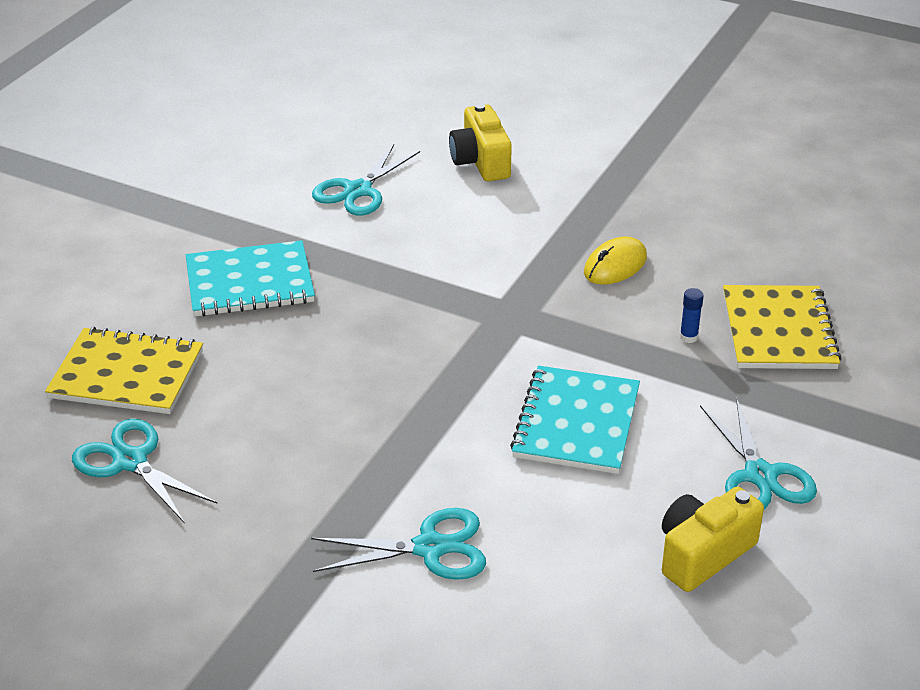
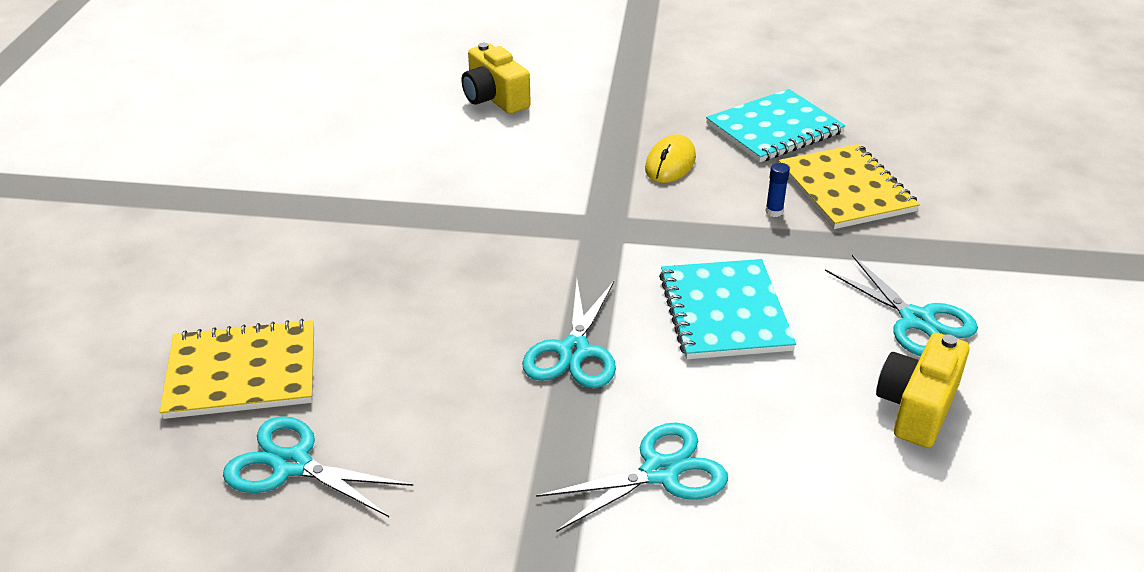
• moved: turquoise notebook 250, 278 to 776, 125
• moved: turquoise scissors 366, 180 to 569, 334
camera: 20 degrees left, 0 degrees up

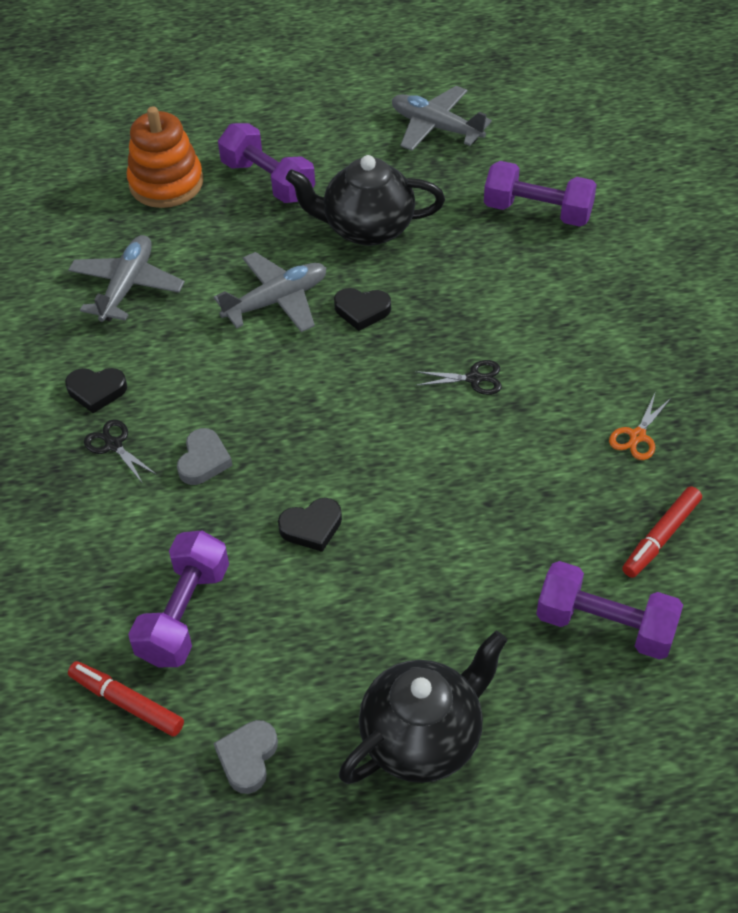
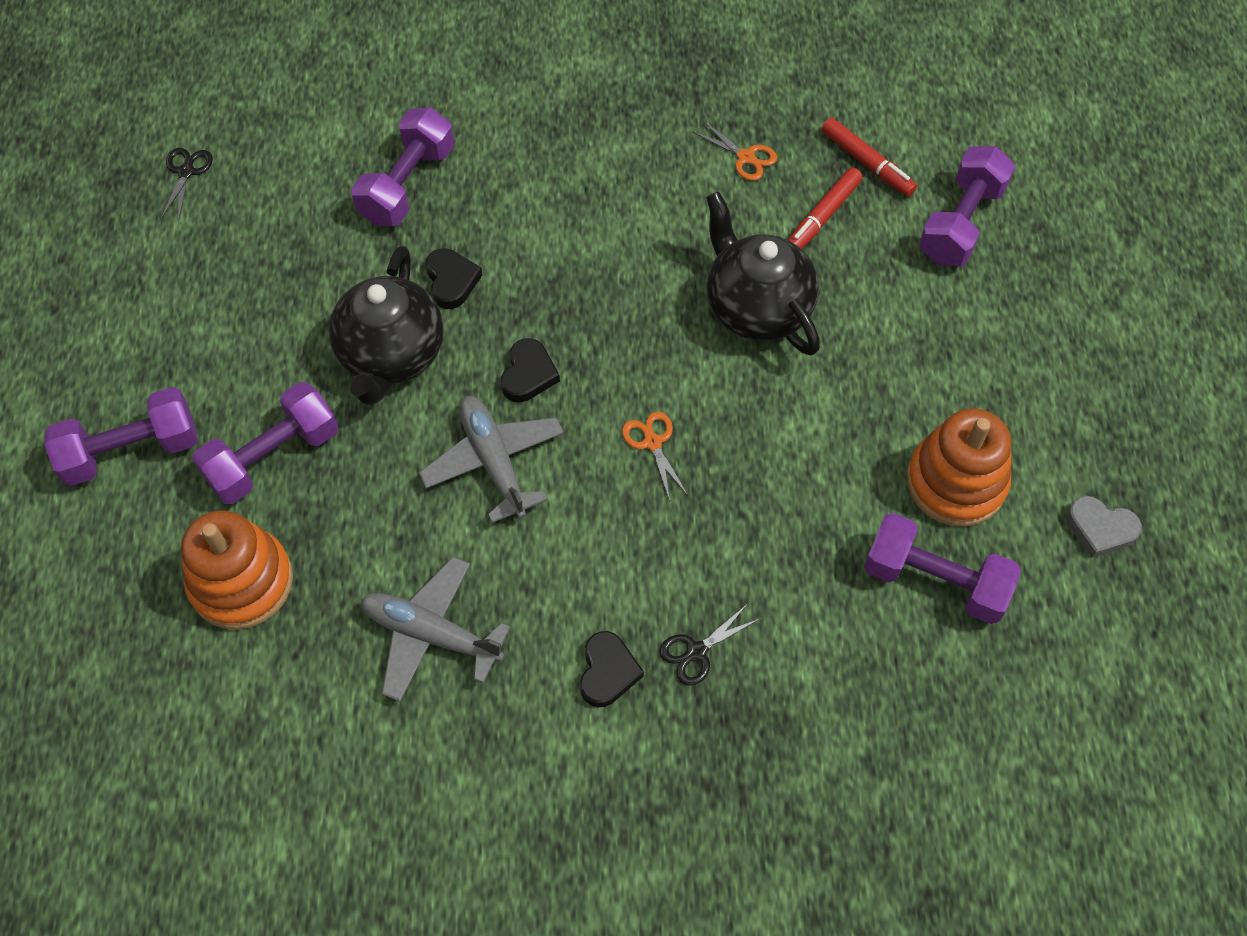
• removed: grey heart 205, 456
• removed: grey plane 442, 118
• added: purple dumbbell 121, 436
• added: orange scissors 655, 456
• added: orange stacking toy 959, 467
• moved: red marker 126, 699 to 825, 208
• moved: black heart 310, 525 to 454, 278
• moved: black teapot 423, 707 to 763, 273
• moved: black scissors 459, 377 to 187, 185
camera: 85 degrees left, 10 degrees up

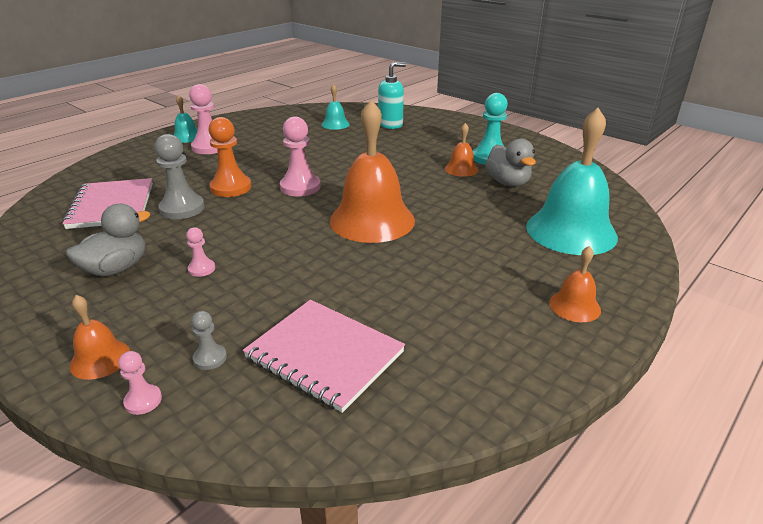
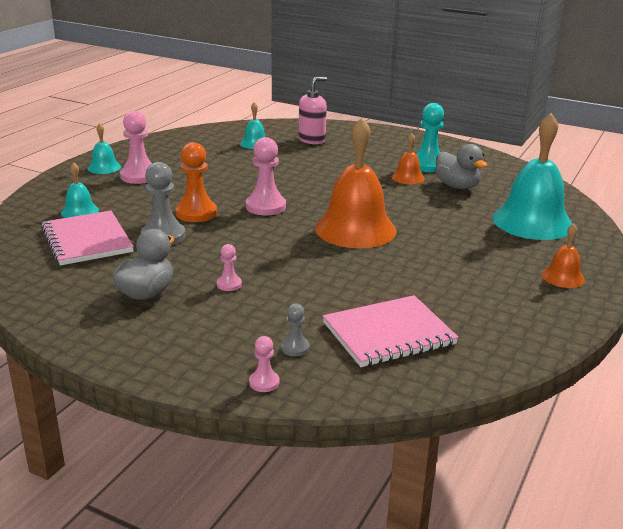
• removed: orange bell 99, 337
• added: turquoise bell 80, 190
• recoloured: turquoise soap dispenser 392, 95 to pink soap dispenser 313, 110
• turned: pink notebook 324, 356 = 391, 331 45 degrees counterclockwise
camera: 15 degrees left, 5 degrees down

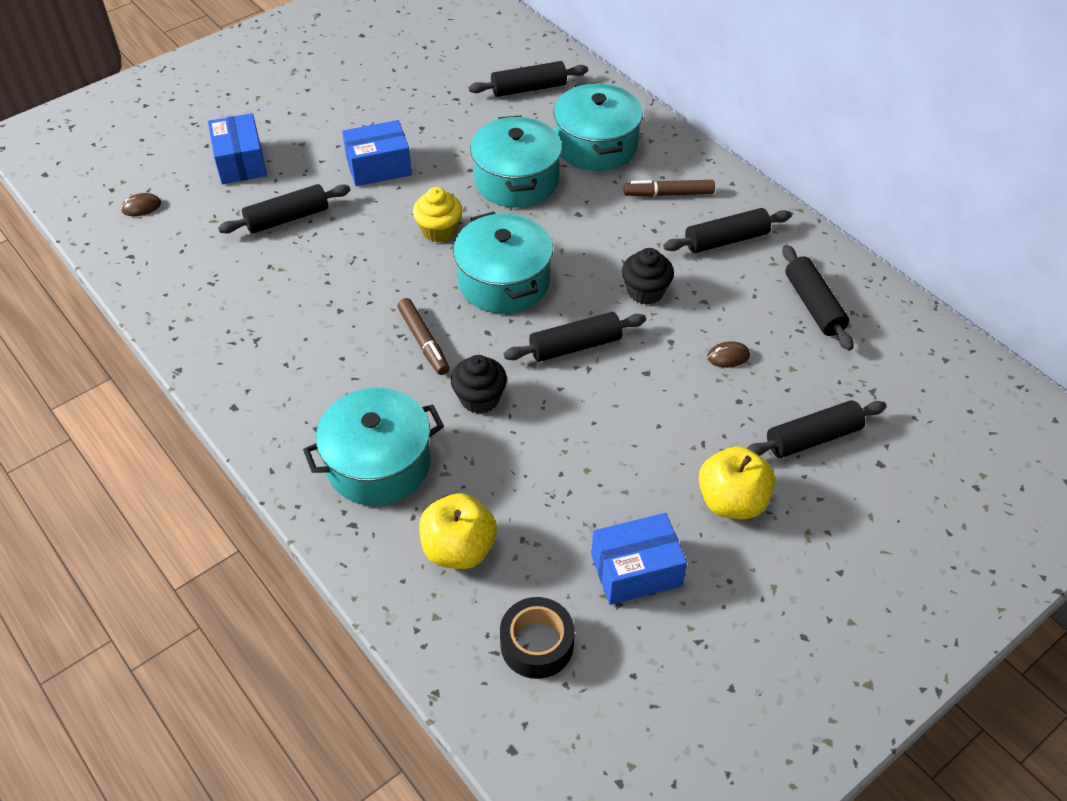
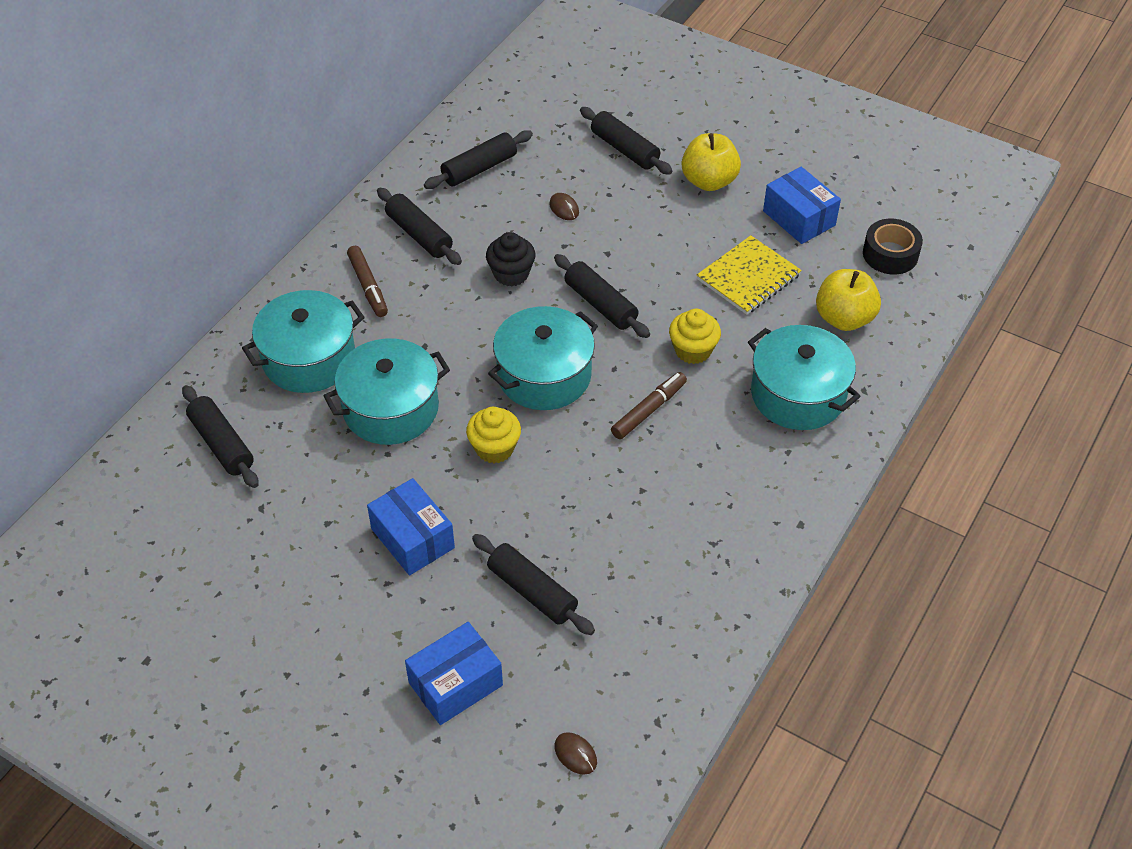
• added: yellow notebook 749, 275
• recoloured: black cupcake 479, 384 to yellow cupcake 695, 336
camera: 110 degrees left, 0 degrees up

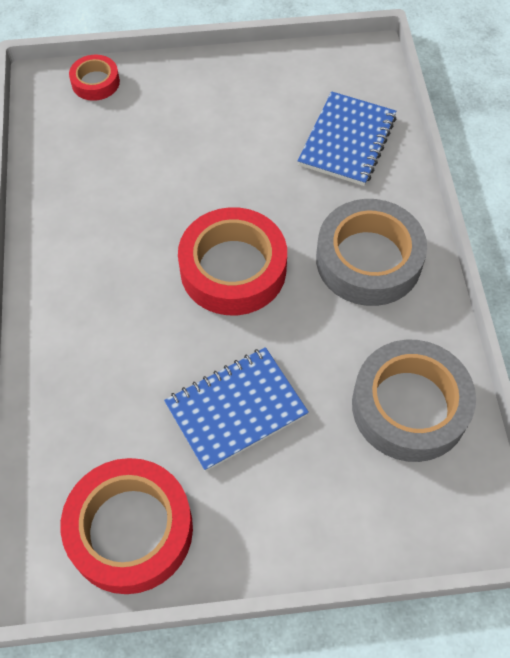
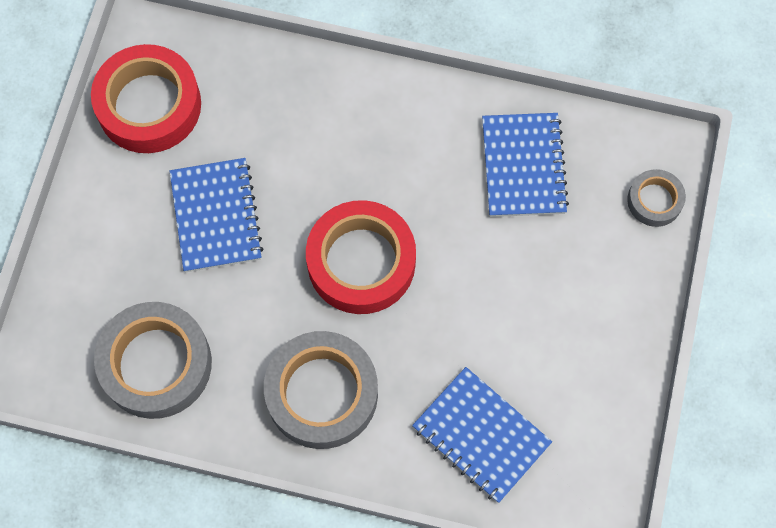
• added: blue notebook 525, 165
• recoloured: red tape 94, 78 to grey tape 656, 198
camera: 110 degrees right, 10 degrees up

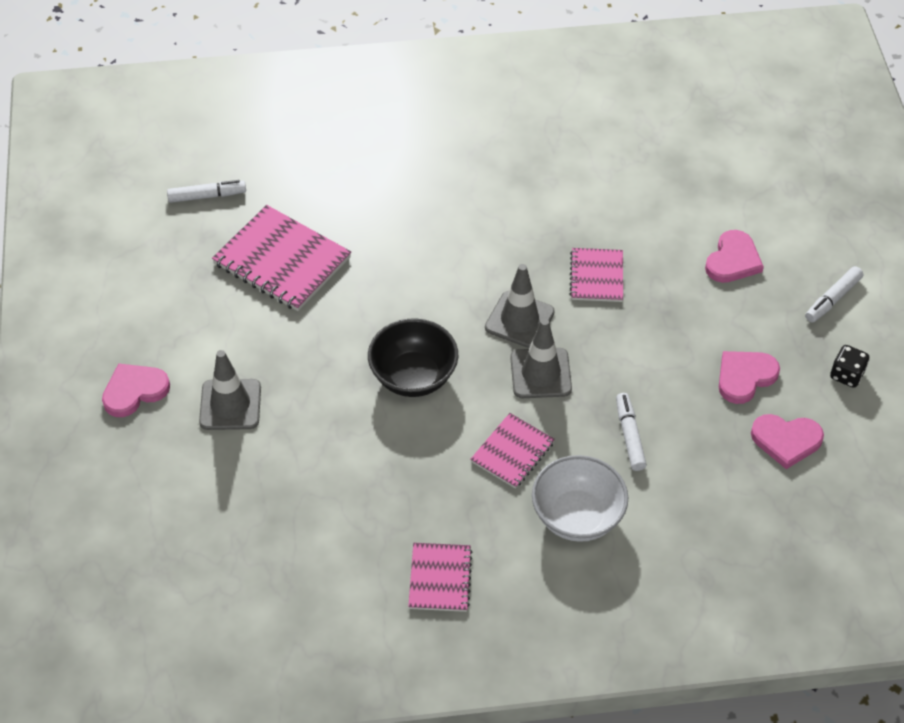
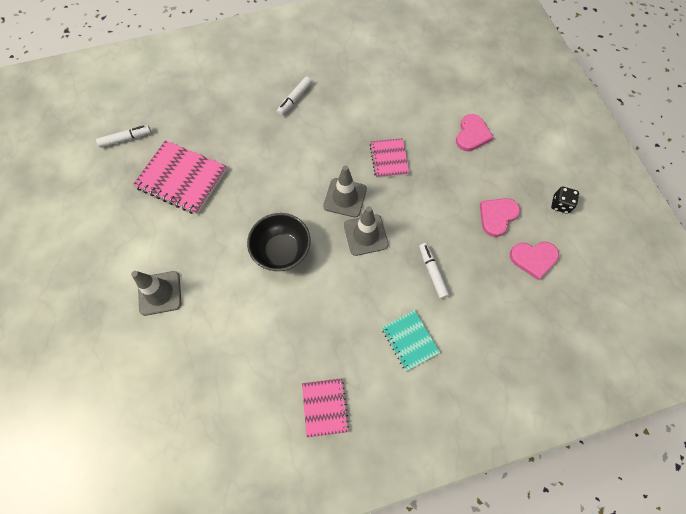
• removed: pink heart 136, 390
• removed: pink notebook 512, 451
• moved: white marker 834, 294 to 294, 96
• replaced: white bowl 580, 498 to turquoise notebook 411, 340
camera: 10 degrees left, 15 degrees up

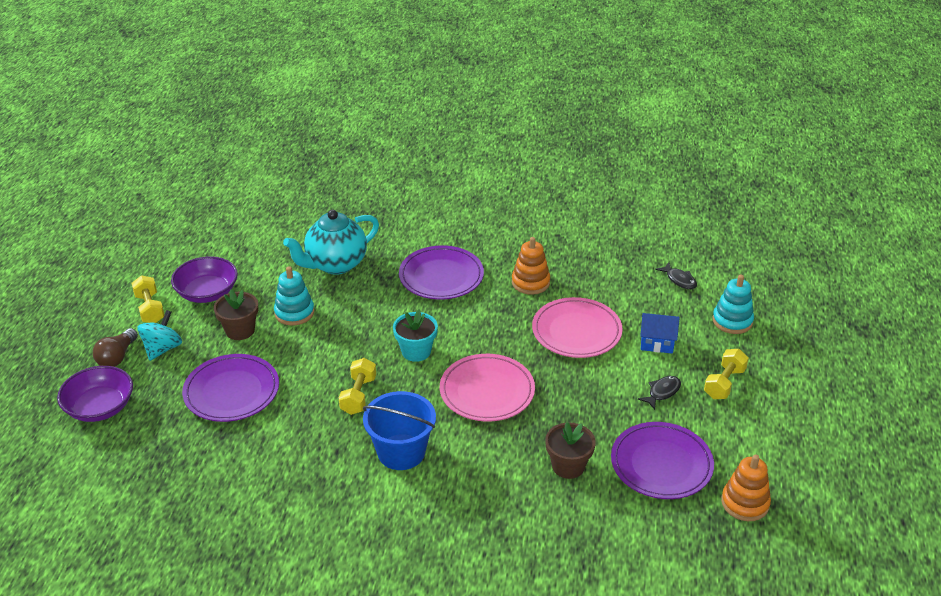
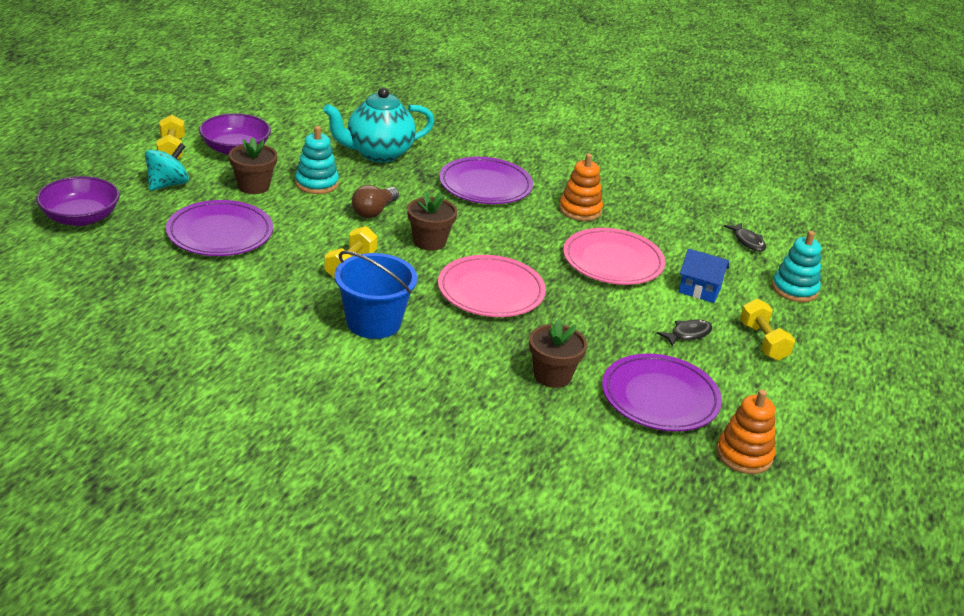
• moved: brown light bulb 115, 347 to 375, 201
• recoloured: turquoise flower pot 415, 335 to brown flower pot 432, 221
• turned: yellow dumbbell 726, 374 = 767, 330 60 degrees counterclockwise
camera: 10 degrees right, 5 degrees down

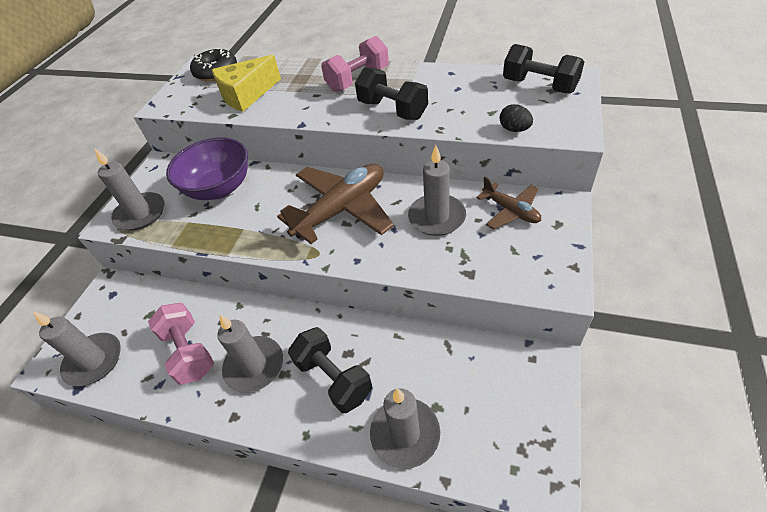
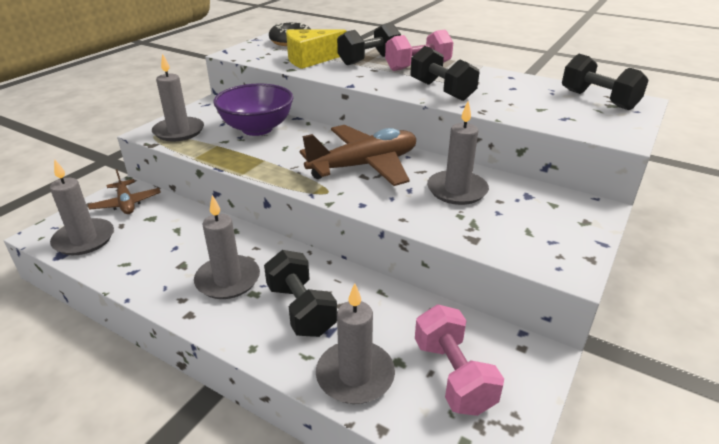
• removed: black egg 516, 118
• added: black dumbbell 369, 43
• moved: pink dumbbell 181, 344 to 459, 360
• moved: brown plane 508, 203 to 124, 191
camera: 10 degrees right, 15 degrees down

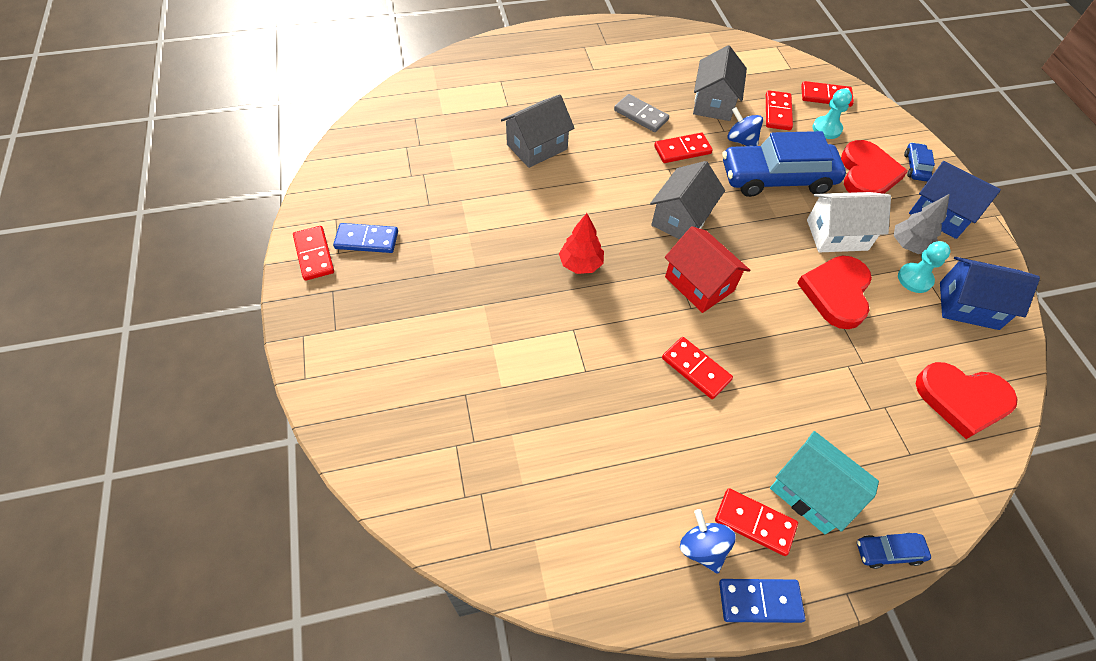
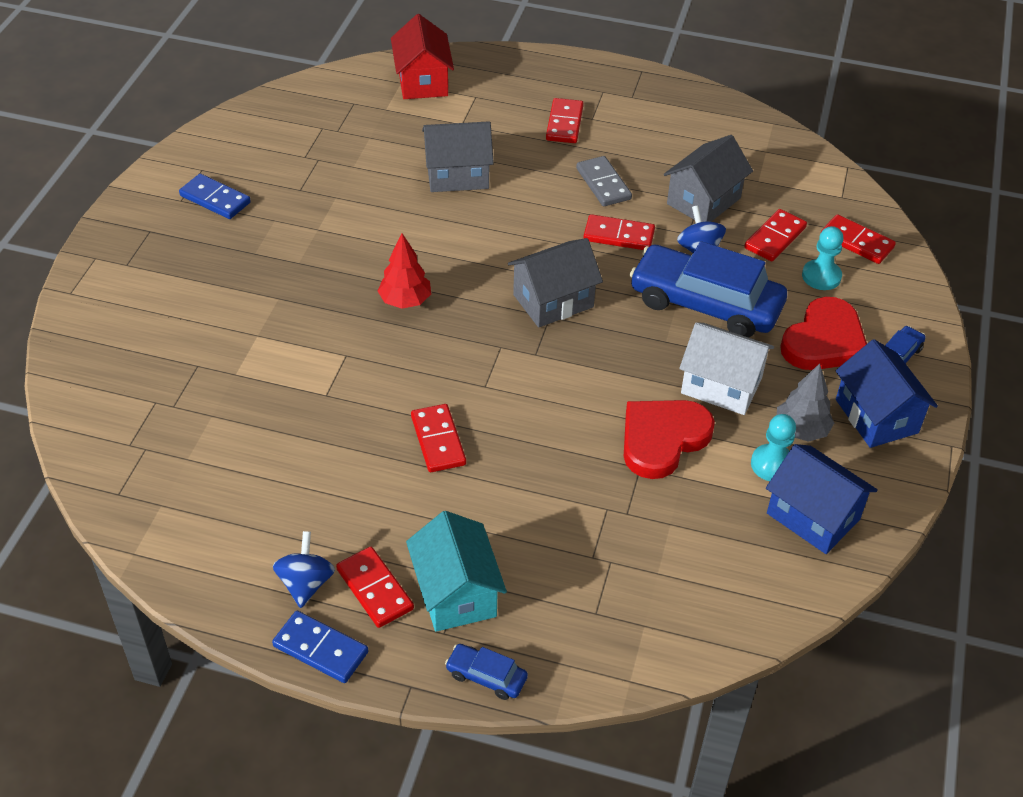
• removed: red heart 967, 400
• moved: red domino 313, 253 to 565, 120
• moved: red house 707, 269 to 422, 56
camera: 30 degrees right, 10 degrees down

